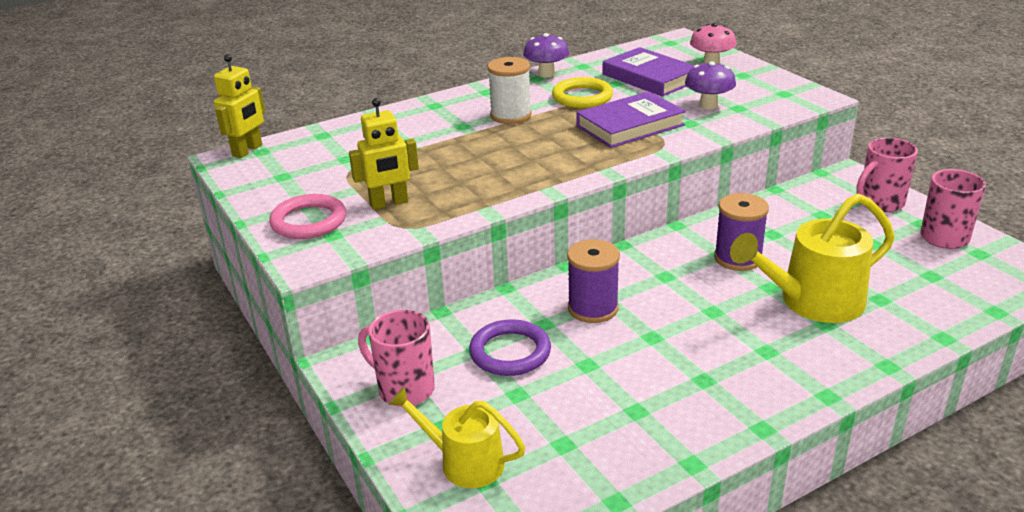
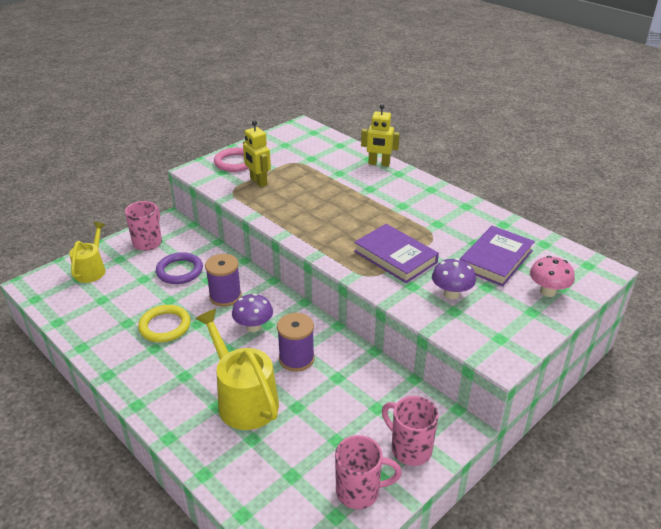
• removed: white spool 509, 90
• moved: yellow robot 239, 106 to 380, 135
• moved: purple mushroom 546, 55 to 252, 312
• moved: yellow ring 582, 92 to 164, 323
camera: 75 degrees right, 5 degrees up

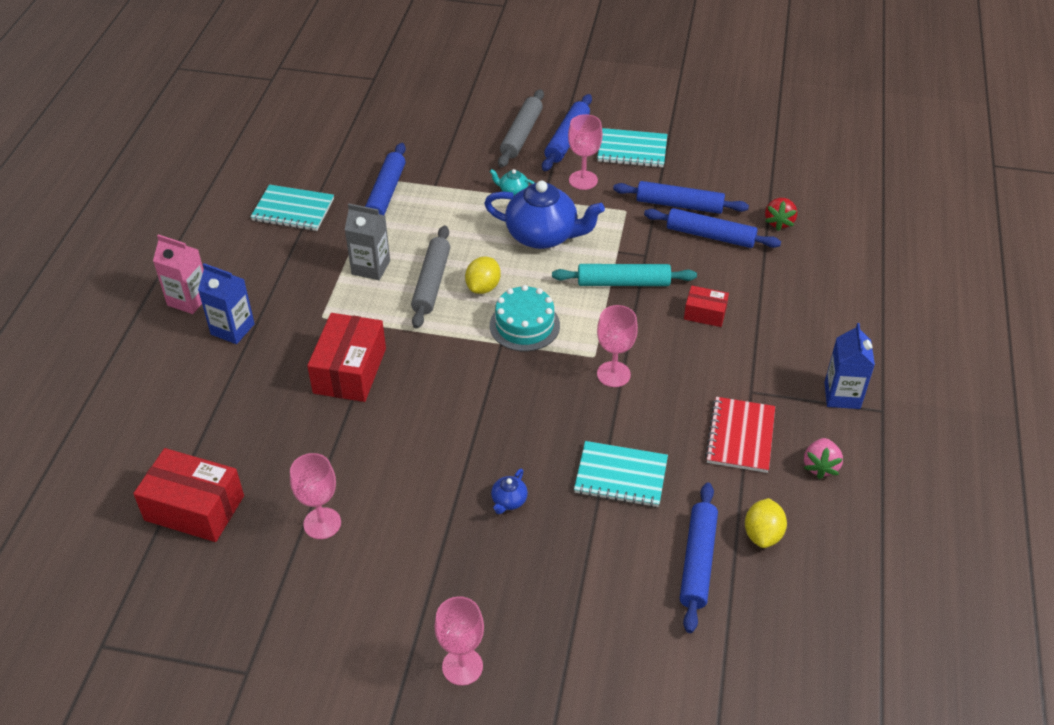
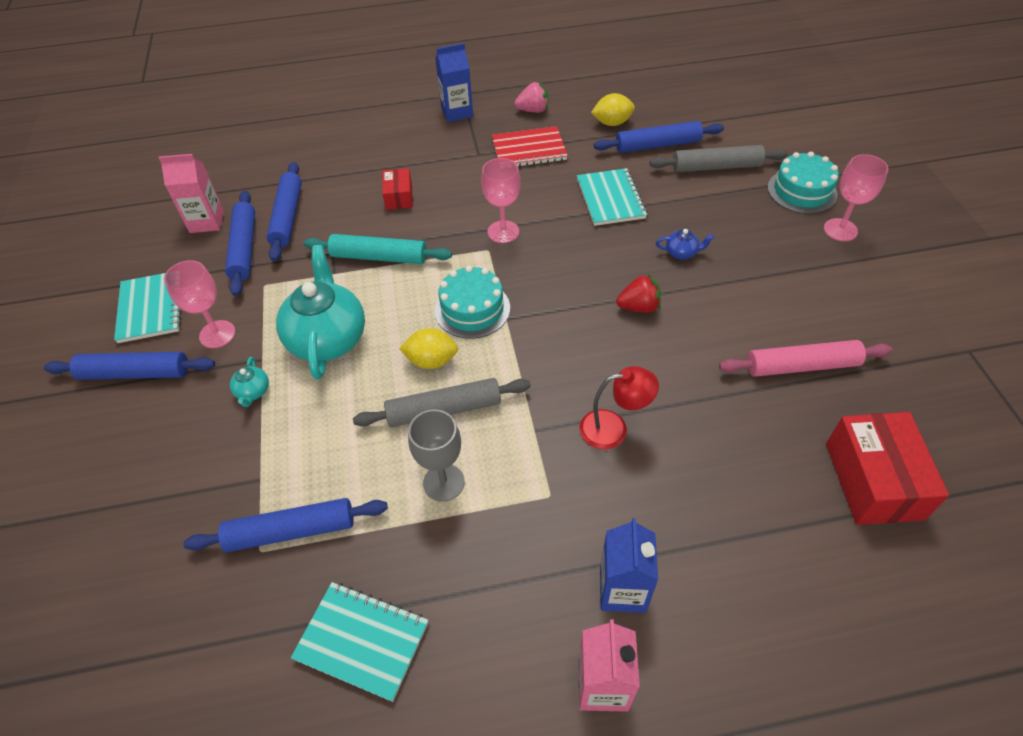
• added: pink carton 191, 193
• added: turquoise cake 803, 183
• moved: grey rolling pin 521, 128 to 719, 158
• moved: red strawberry 781, 214 to 638, 293
• replaced: pink goblet 315, 496 to pink rolling pin 806, 358
• replaced: red box 346, 357 to red lamp 619, 407
• replaced: grey carton 367, 242 to grey goblet 436, 455
• recoloured: blue teapot 544, 214 to turquoise teapot 320, 312
• turned: turquoise notebook 292, 207 = 360, 642 60 degrees counterclockwise
• turned: turquoise rolling pin 624, 275 = 378, 249 60 degrees counterclockwise
camera: 110 degrees left, 5 degrees up

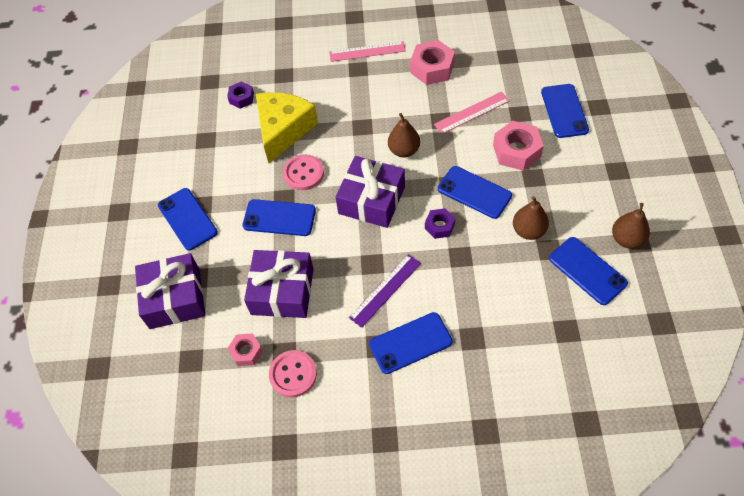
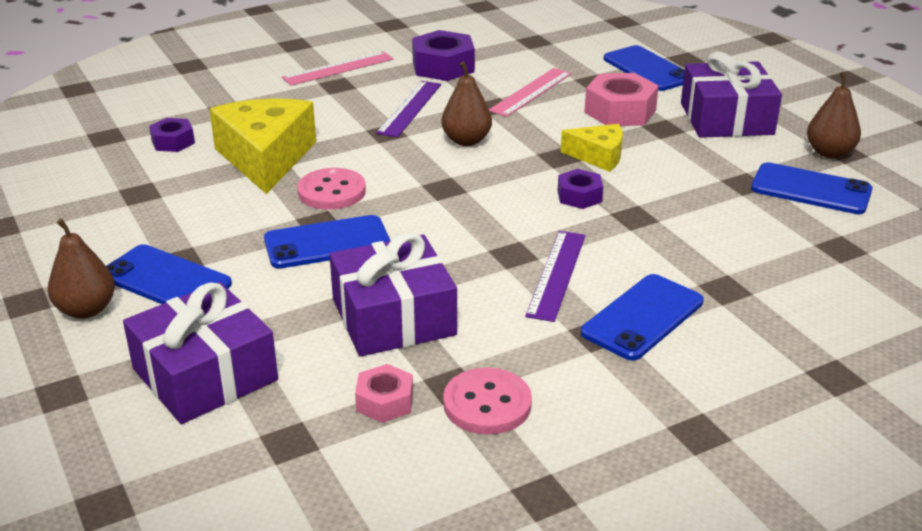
• added: purple ruler 408, 109
• moved: purple gift 370, 192 to 731, 95
• moved: brown pear 531, 218 to 81, 269
• replaced: blue phone 475, 192 to yellow cheese 592, 148
• recoloured: pink nut 432, 62 to purple nut 443, 55
camera: 30 degrees left, 25 degrees down

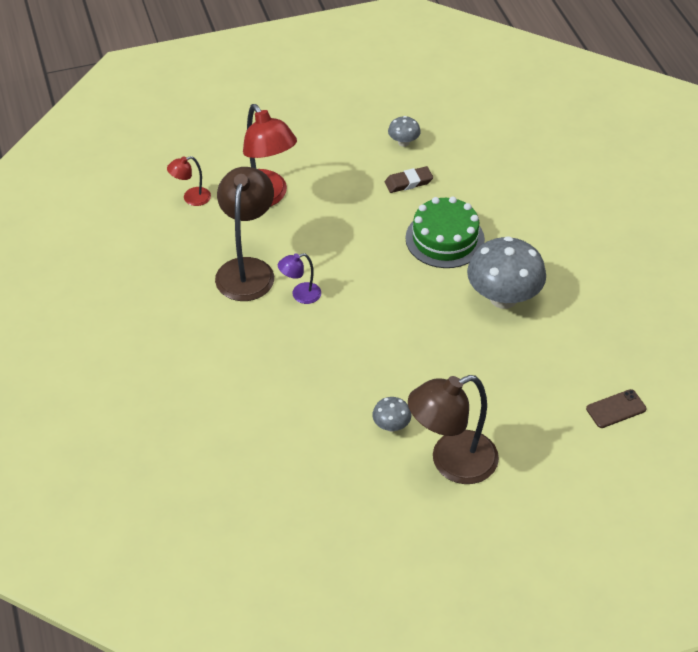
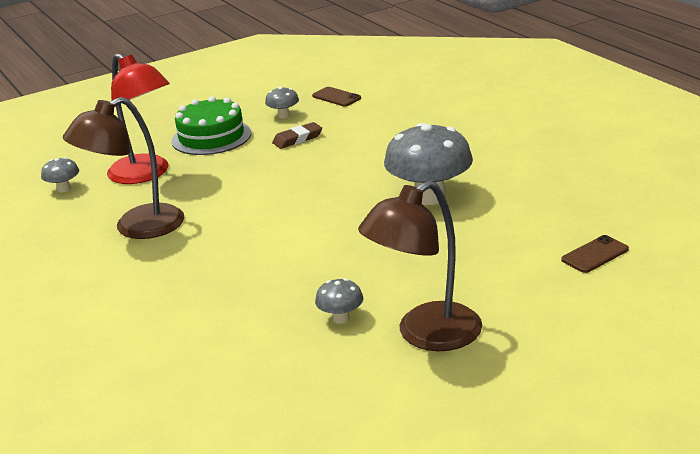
• removed: purple lamp 299, 278
• added: brown phone 336, 96
• moved: green cake 445, 232 to 211, 125
• replaced: red lamp 189, 181 to grey mushroom 60, 175
• turned: brown lamp 244, 234 = 123, 168 120 degrees counterclockwise
camera: 10 degrees left, 20 degrees down

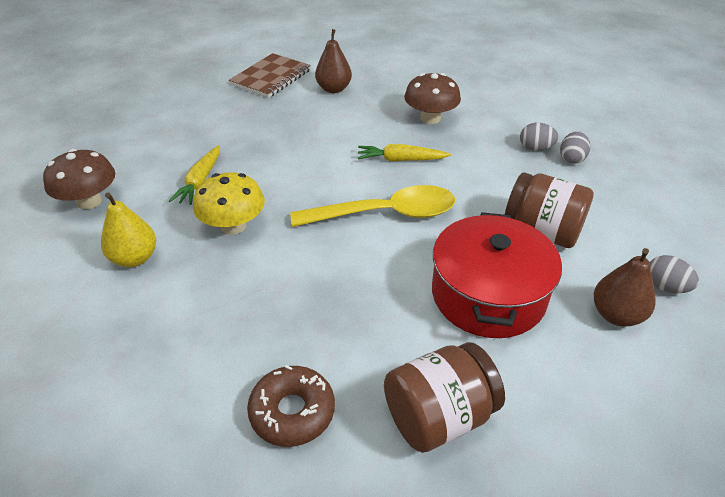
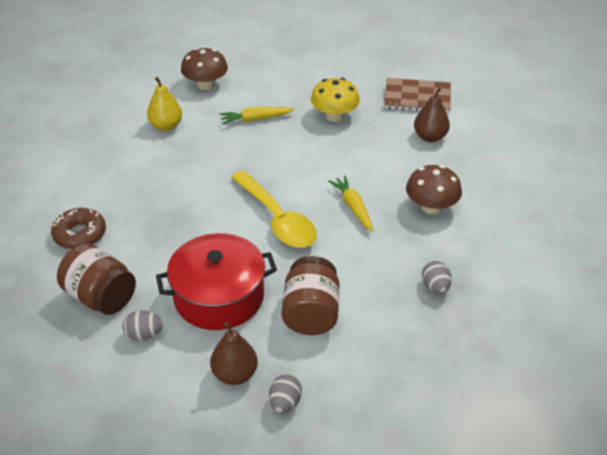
• moved: yellow mushroom 229, 203 to 335, 100
• moved: grey egg 575, 147 to 142, 325
camera: 65 degrees right, 0 degrees up

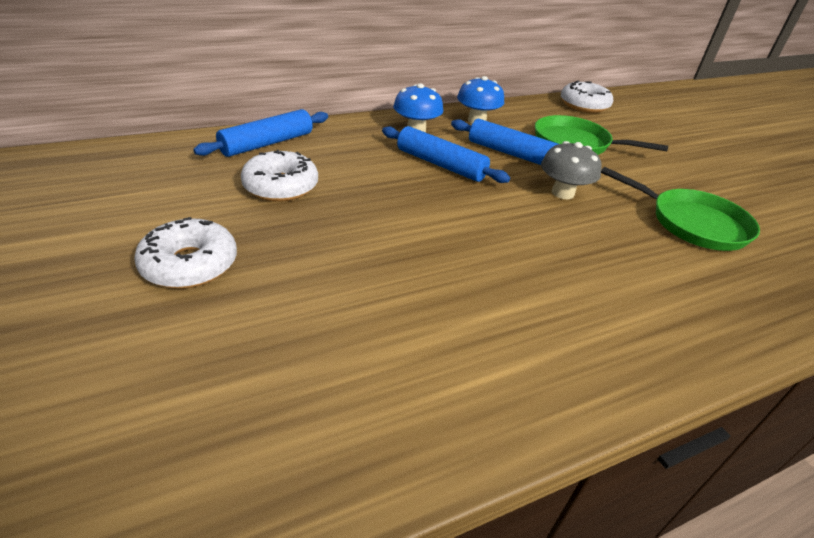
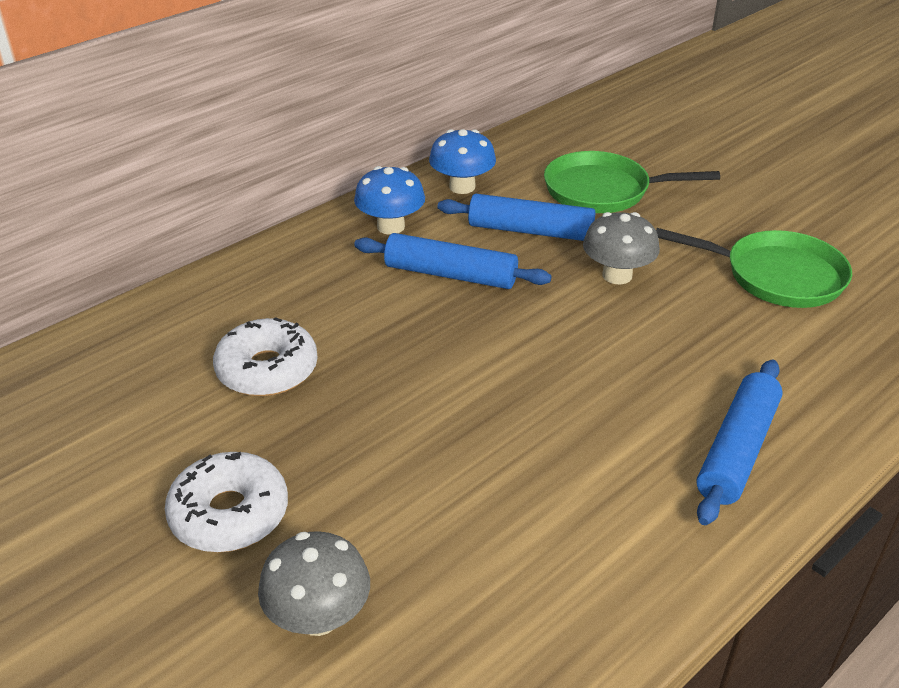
• removed: white donut 587, 96
• added: grey mushroom 314, 583
• moved: blue rolling pin 260, 133 to 739, 442
camera: 15 degrees left, 0 degrees up

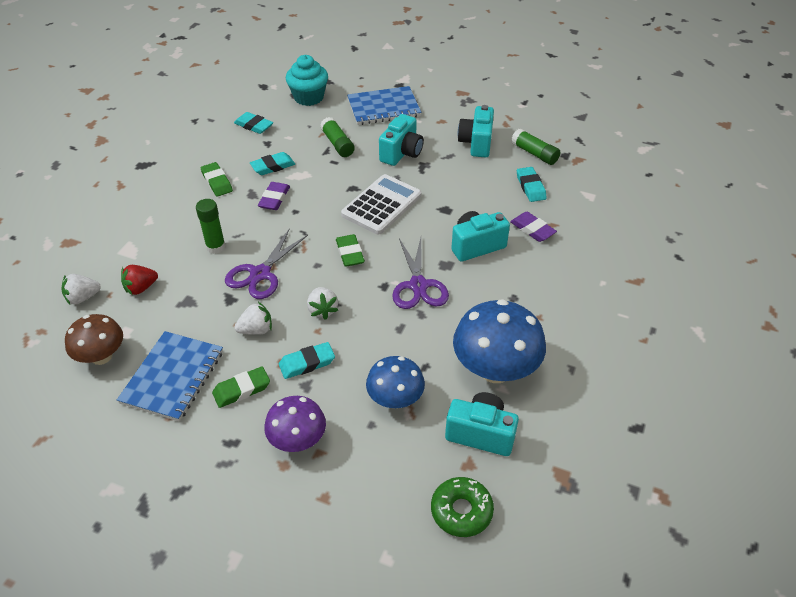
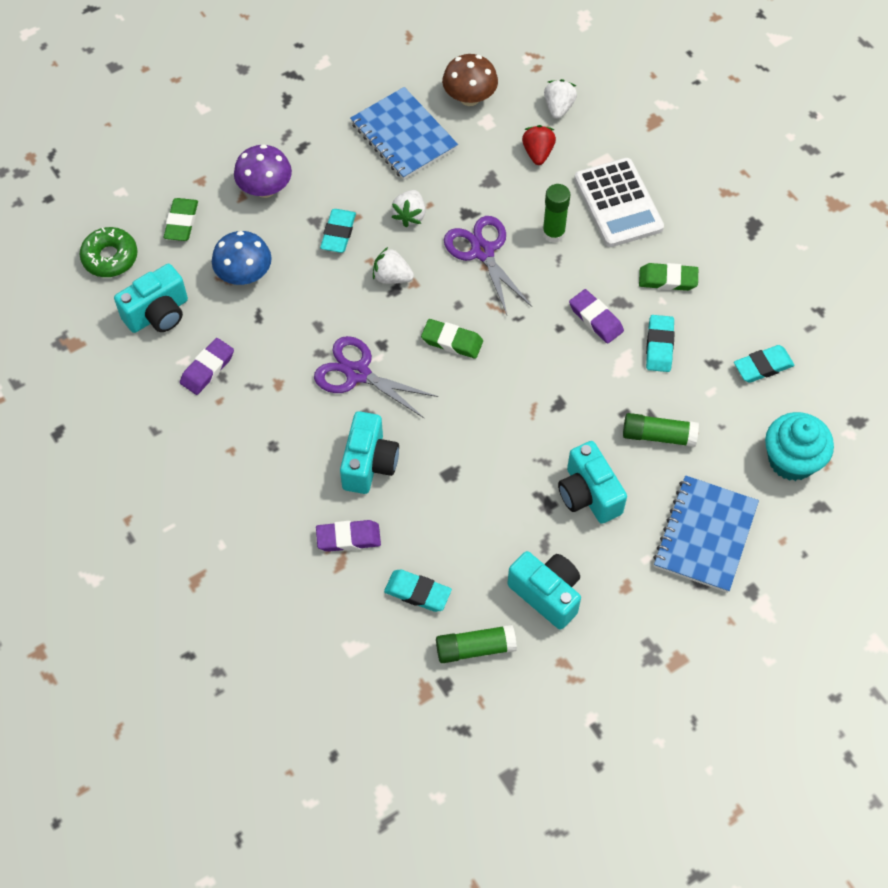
• moved: green eraser 241, 387 to 181, 219
• moved: white calculator 381, 204 to 619, 202
• replaced: blue mushroom 499, 341 to purple eraser 207, 366
camera: 125 degrees right, 15 degrees up

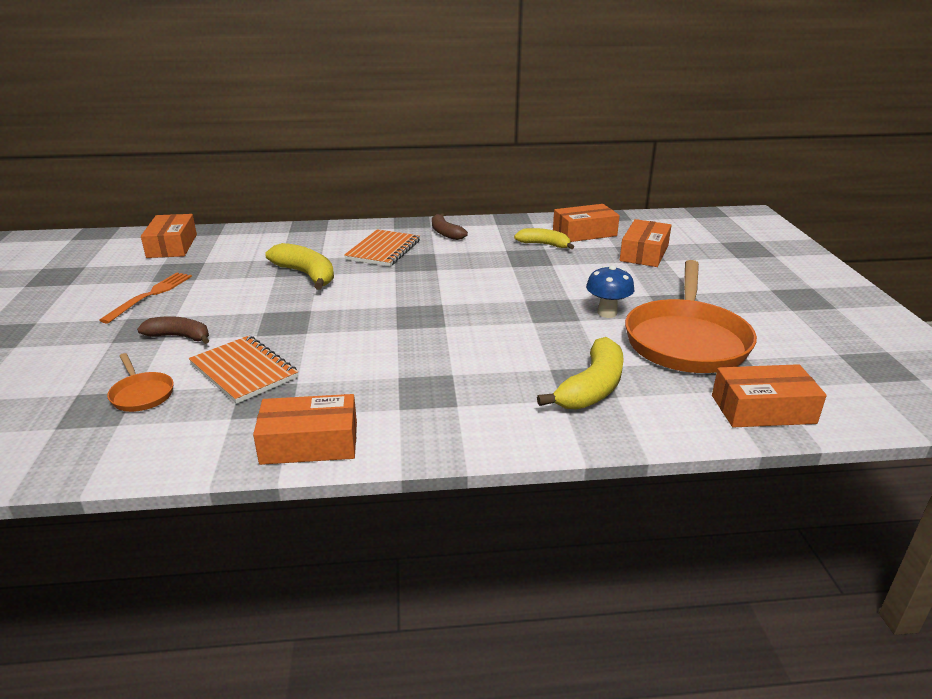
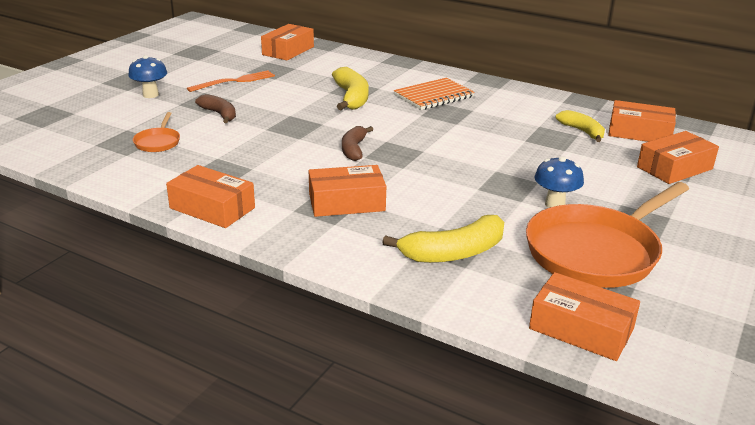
• removed: orange notebook 243, 370
• added: blue mushroom 147, 76
• added: orange box 347, 191
• moved: brown banana 450, 226 to 357, 143
camera: 35 degrees right, 0 degrees up

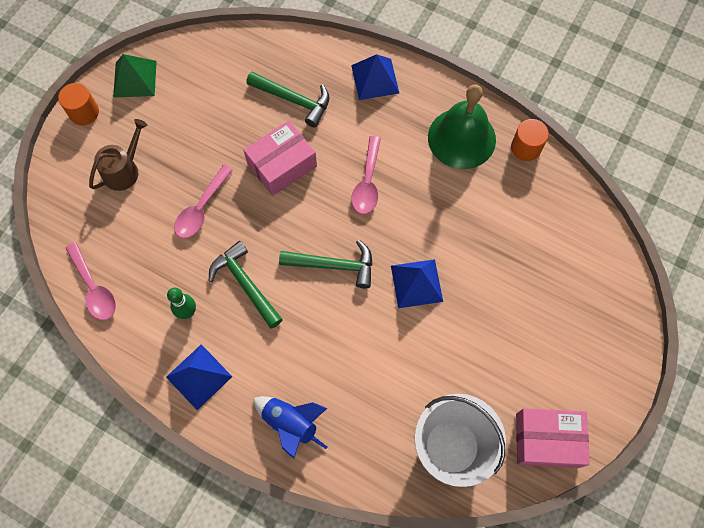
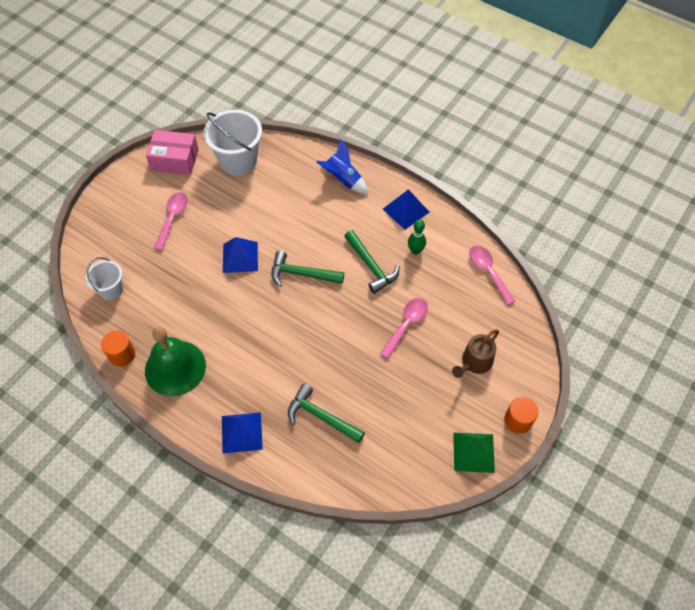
• removed: pink box 280, 158
• added: white bucket 104, 278
• moved: pink spoon 366, 175 to 171, 221
camera: 175 degrees left, 10 degrees down

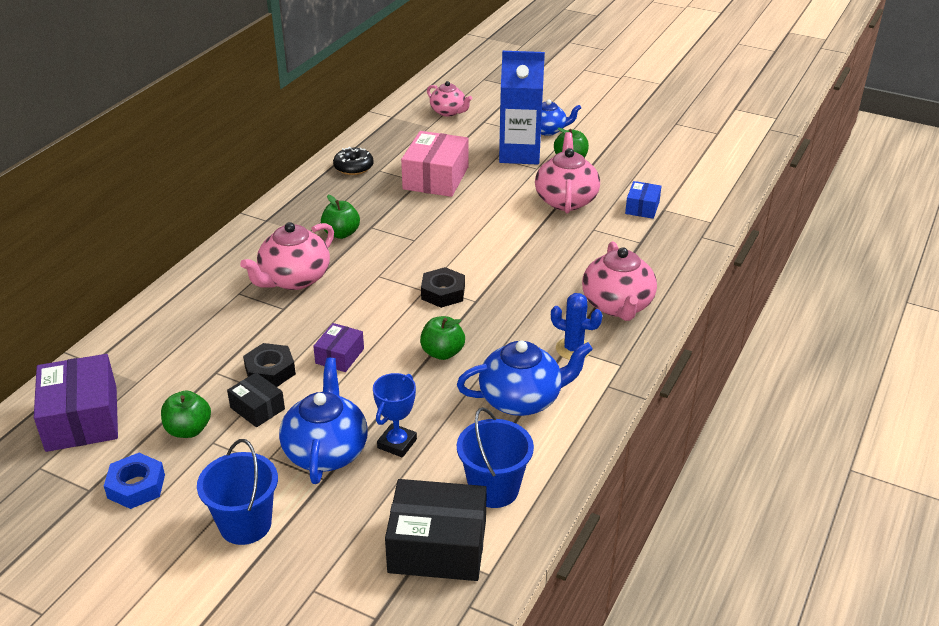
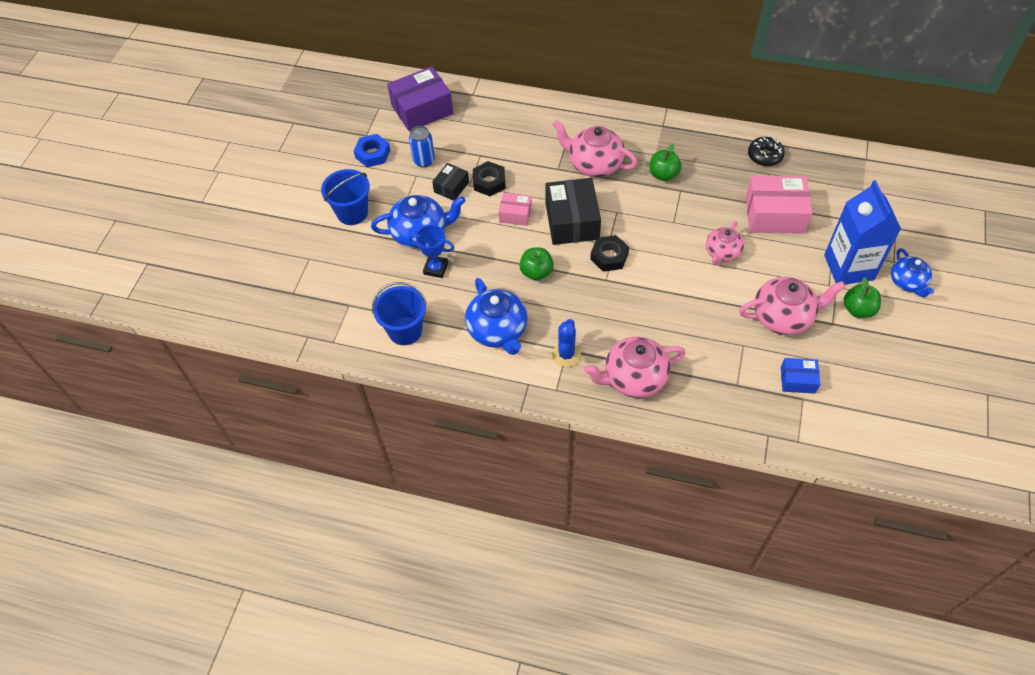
• moved: black box 436, 530 to 573, 211
• moved: pink teapot 449, 99 to 725, 243
• replaced: green apple 186, 414 to blue can 422, 147
• recoloured: purple box 338, 347 to pink box 515, 209
camera: 80 degrees right, 20 degrees up

